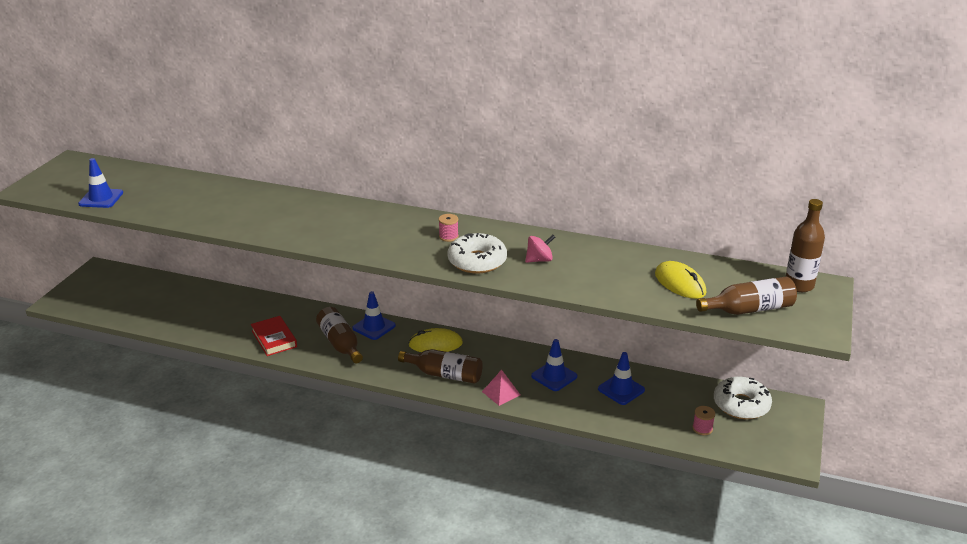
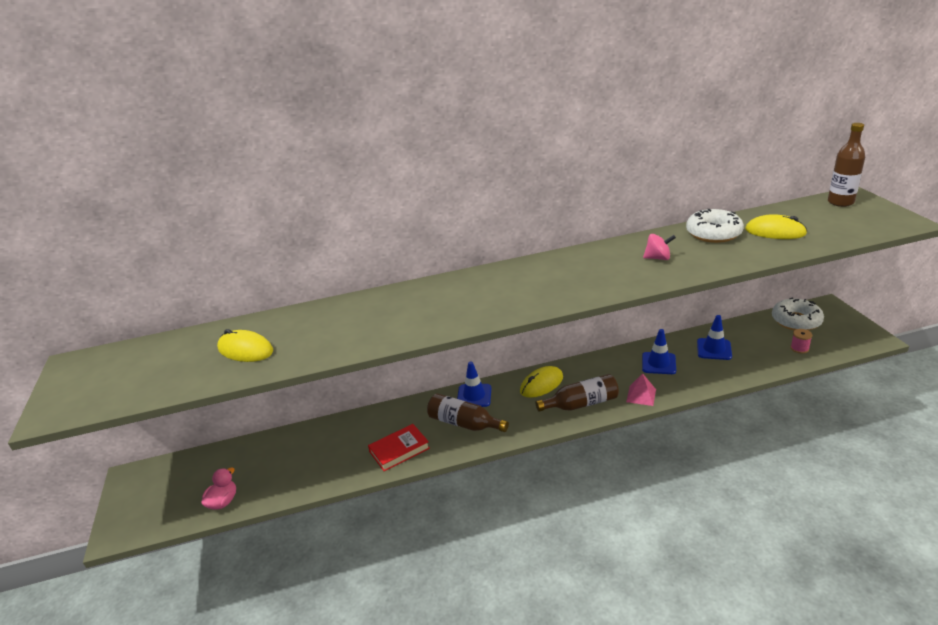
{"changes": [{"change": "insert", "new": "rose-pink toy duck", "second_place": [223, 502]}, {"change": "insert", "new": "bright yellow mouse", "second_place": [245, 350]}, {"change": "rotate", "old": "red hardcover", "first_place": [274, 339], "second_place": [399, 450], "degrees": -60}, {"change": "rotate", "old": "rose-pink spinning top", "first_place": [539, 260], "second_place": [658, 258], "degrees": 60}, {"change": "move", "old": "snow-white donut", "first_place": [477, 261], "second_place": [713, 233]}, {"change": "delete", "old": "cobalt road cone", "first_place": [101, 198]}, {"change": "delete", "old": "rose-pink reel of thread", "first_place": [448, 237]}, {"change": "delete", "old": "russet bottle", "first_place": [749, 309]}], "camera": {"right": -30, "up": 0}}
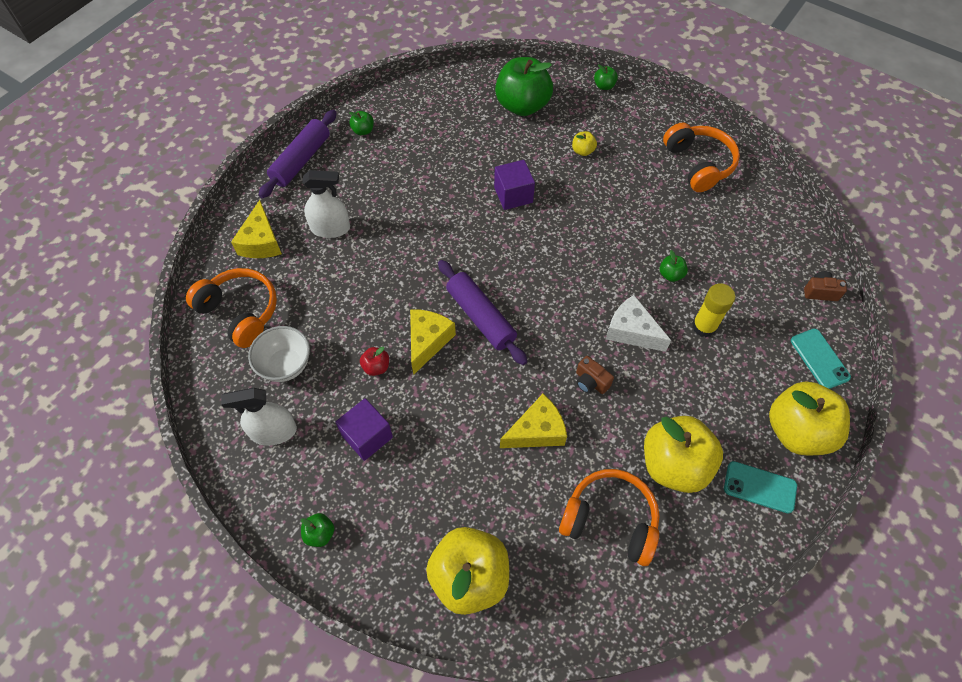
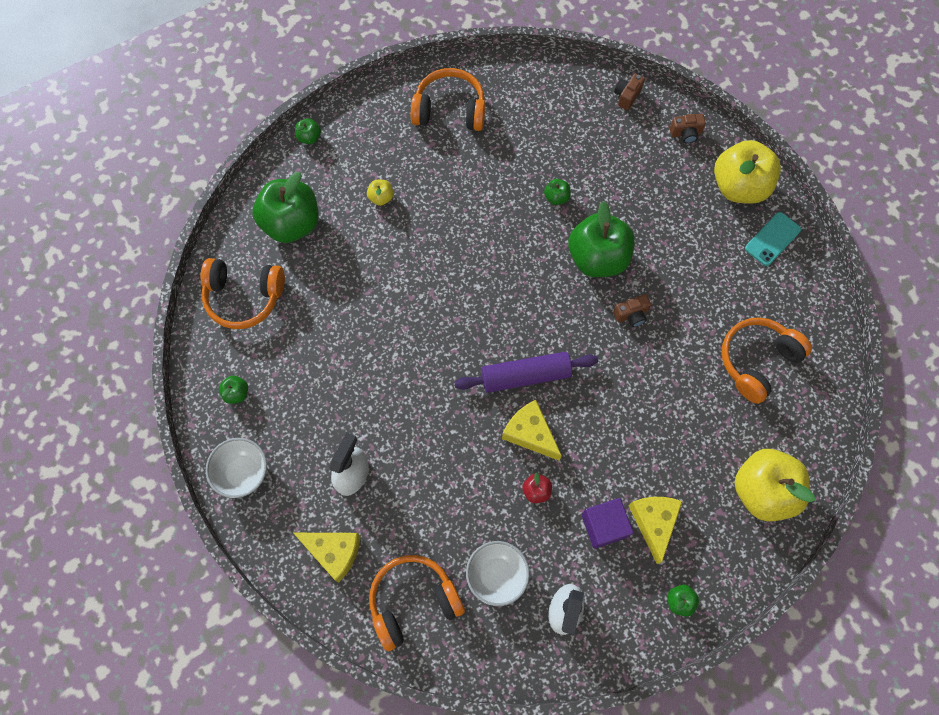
{"changes": [{"change": "insert", "new": "orange-coloured headphones", "second_place": [244, 297]}, {"change": "replace", "old": "royal purple dough roller", "new": "snow-white bowl", "first_place": [301, 160], "second_place": [243, 473]}, {"change": "replace", "old": "snow-white piece of cheese", "new": "green apple", "first_place": [631, 331], "second_place": [597, 258]}, {"change": "move", "old": "bright yellow piece of cheese", "first_place": [537, 431], "second_place": [653, 522]}, {"change": "replace", "old": "teal smartphone", "new": "russet photo camera", "first_place": [819, 359], "second_place": [685, 133]}, {"change": "delete", "old": "royal purple solid cube", "first_place": [513, 195]}, {"change": "delete", "old": "bright yellow apple", "first_place": [674, 464]}, {"change": "delete", "old": "bright yellow glue", "first_place": [704, 326]}], "camera": {"right": -65, "up": 10}}
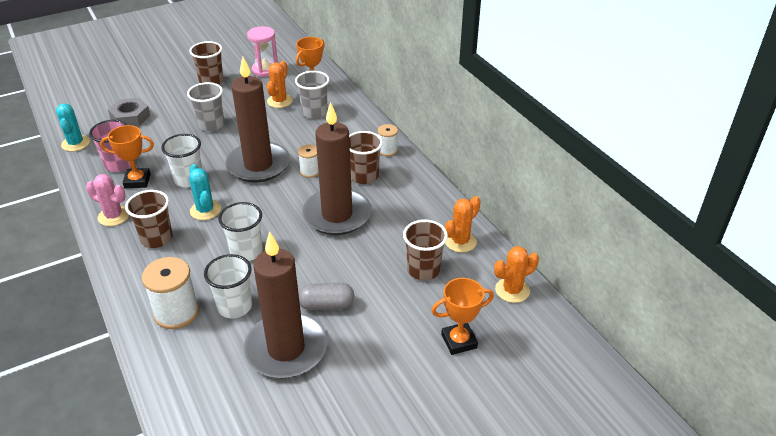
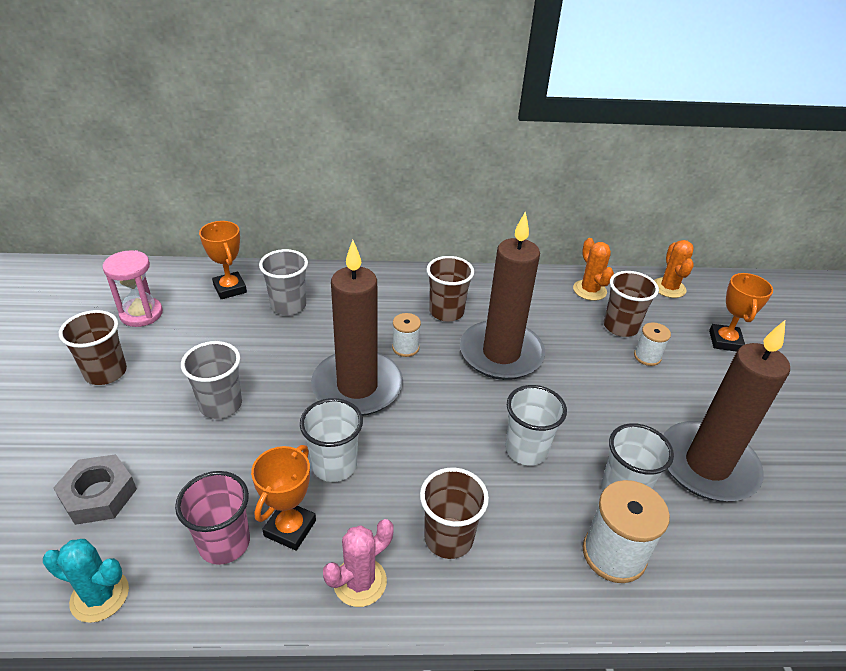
{"changes": [{"change": "move", "old": "snow-white reel of thread", "first_place": [387, 150], "second_place": [647, 356]}, {"change": "delete", "old": "teal prickly plant", "first_place": [205, 210]}, {"change": "delete", "old": "orange-coloured prickly plant", "first_place": [279, 101]}, {"change": "delete", "old": "gray pill", "first_place": [326, 305]}], "camera": {"right": -65, "up": 0}}
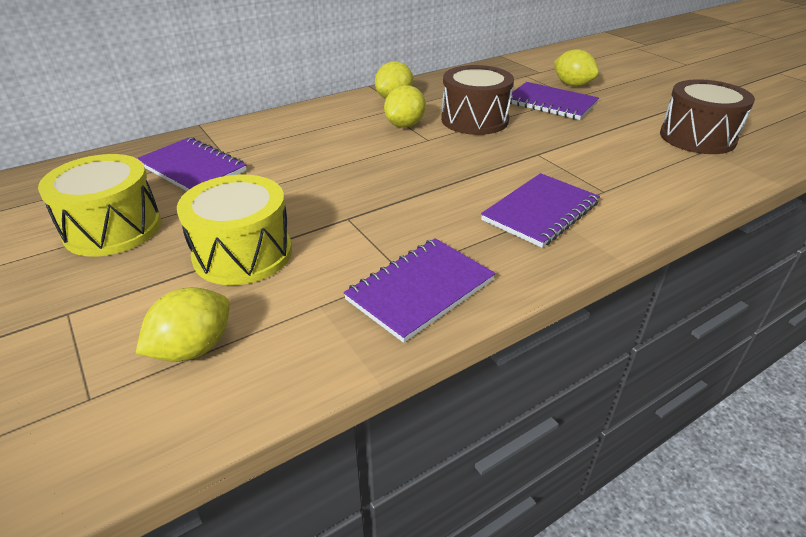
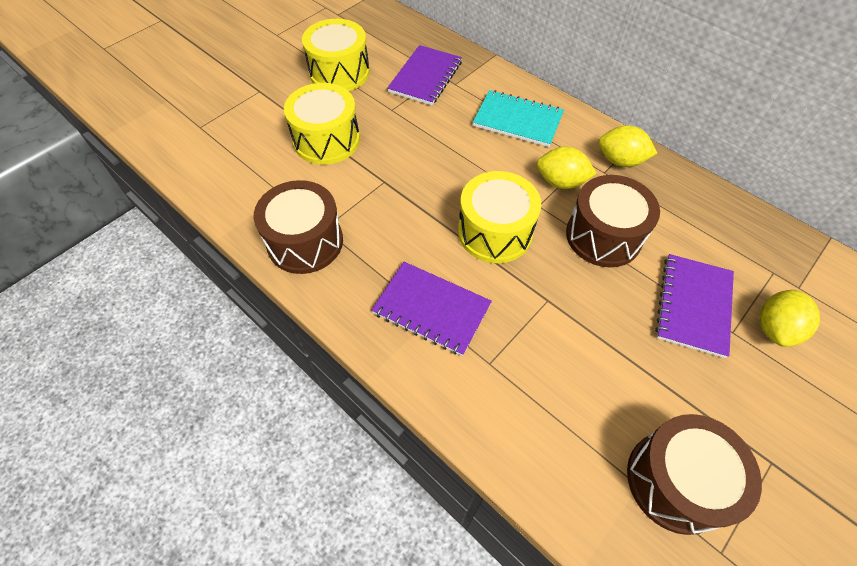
{"changes": [{"change": "replace", "old": "royal purple exercise book", "new": "russet toy drum", "first_place": [420, 290], "second_place": [305, 242]}, {"change": "insert", "new": "bright yellow toy drum", "second_place": [495, 232]}, {"change": "insert", "new": "teal exercise book", "second_place": [517, 120]}, {"change": "delete", "old": "bright yellow lemon", "first_place": [193, 348]}], "camera": {"right": 75, "up": 20}}
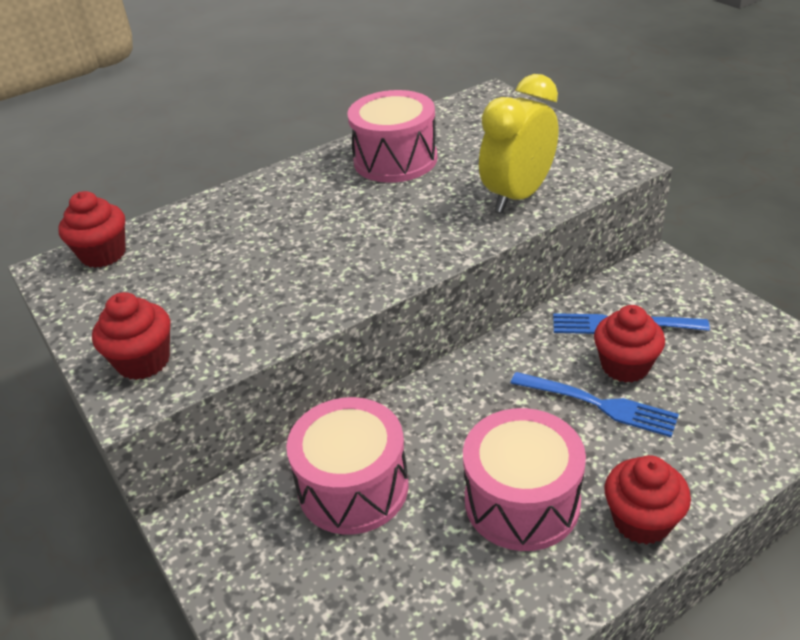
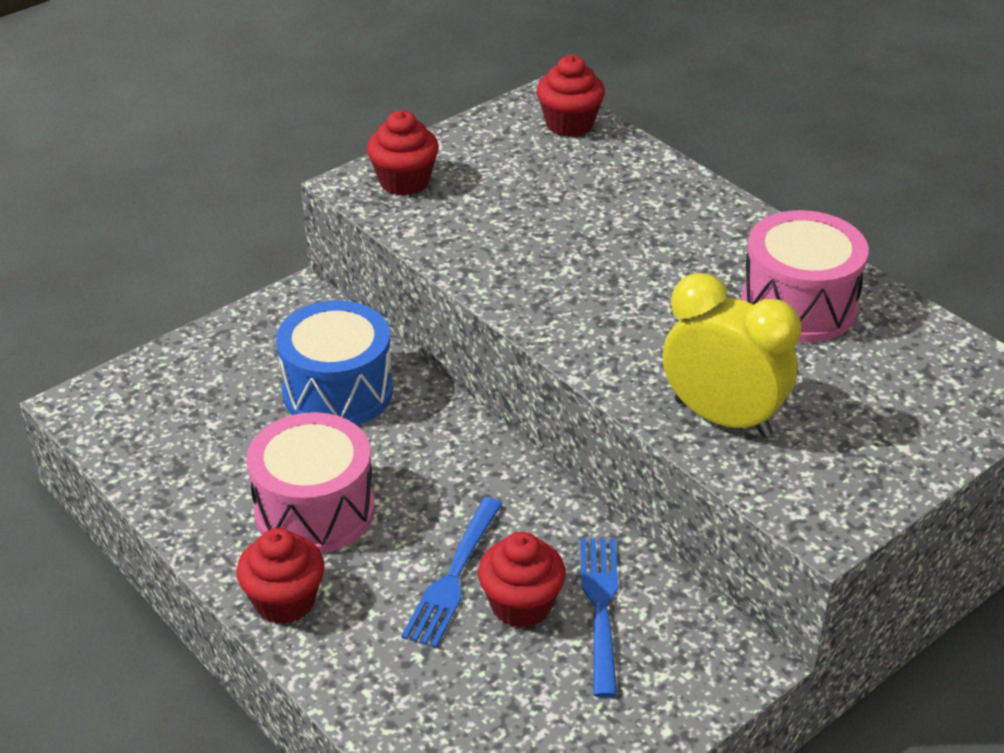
{"changes": [{"change": "recolor", "old": "rose-pink toy drum", "new": "cobalt toy drum", "first_place": [353, 487], "second_place": [338, 391]}], "camera": {"right": 80, "up": 0}}
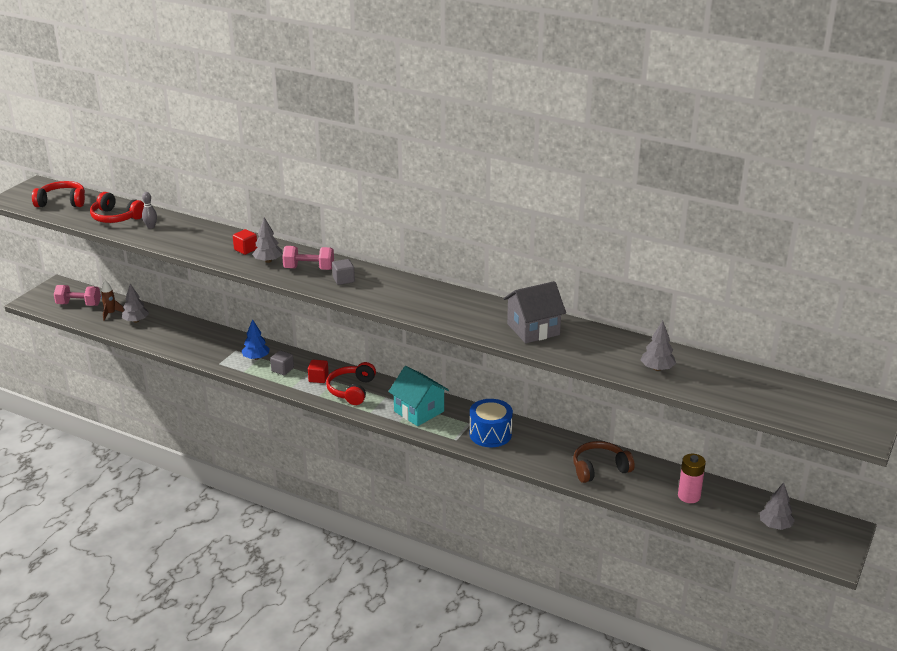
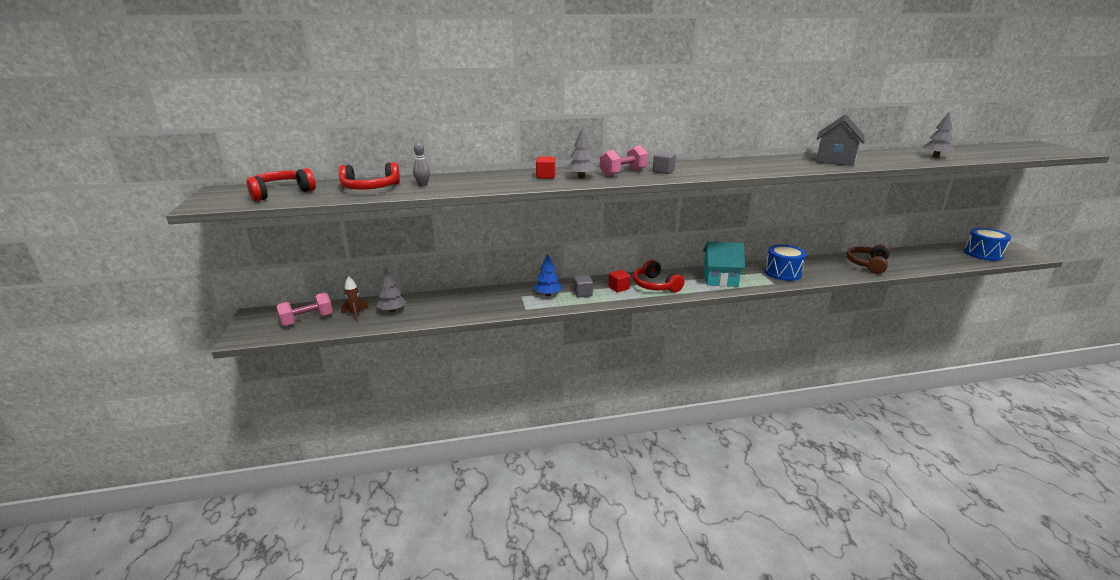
{"changes": [{"change": "replace", "old": "gray toy tree", "new": "cobalt toy drum", "first_place": [775, 525], "second_place": [983, 254]}, {"change": "delete", "old": "rose-pink AA battery", "first_place": [689, 496]}], "camera": {"right": -40, "up": -5}}
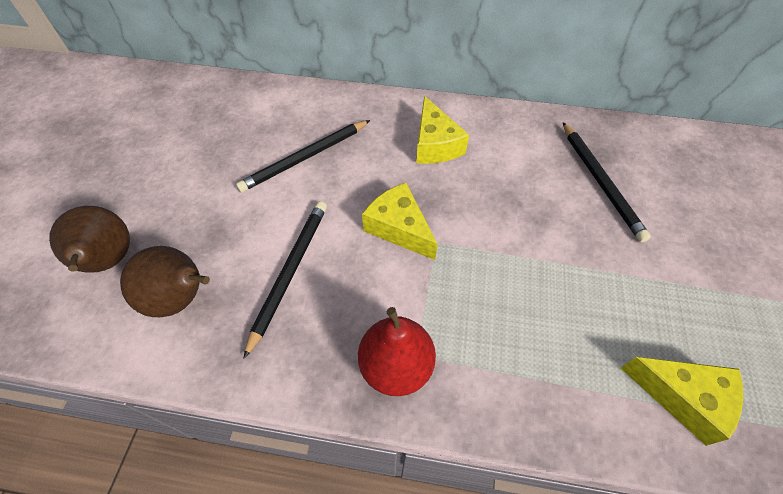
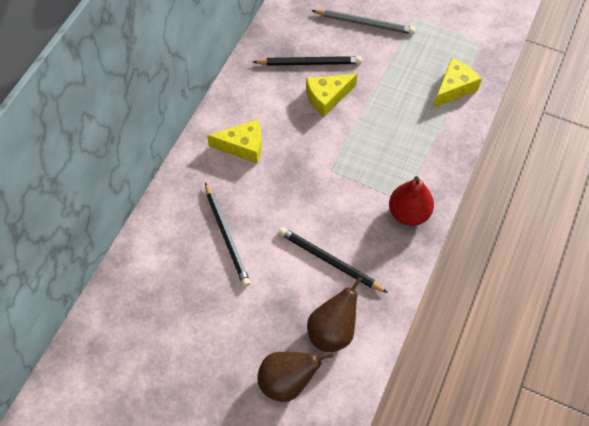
{"changes": [{"change": "move", "old": "bright yellow piece of cheese", "first_place": [399, 228], "second_place": [327, 97]}, {"change": "insert", "new": "gray lead pencil", "second_place": [365, 23]}], "camera": {"right": -75, "up": 5}}
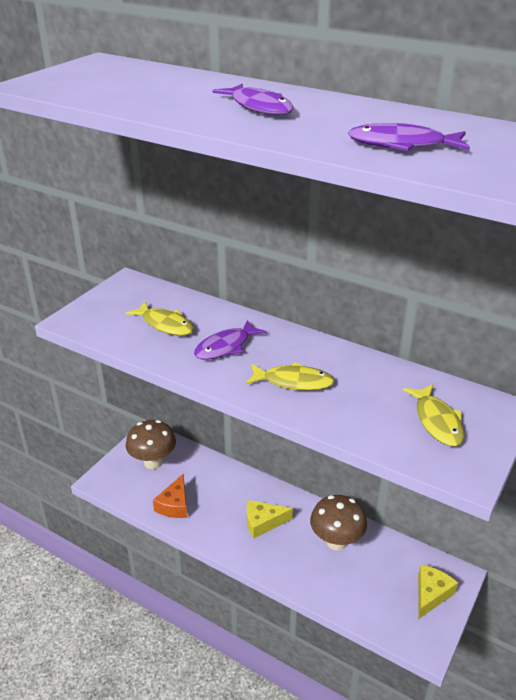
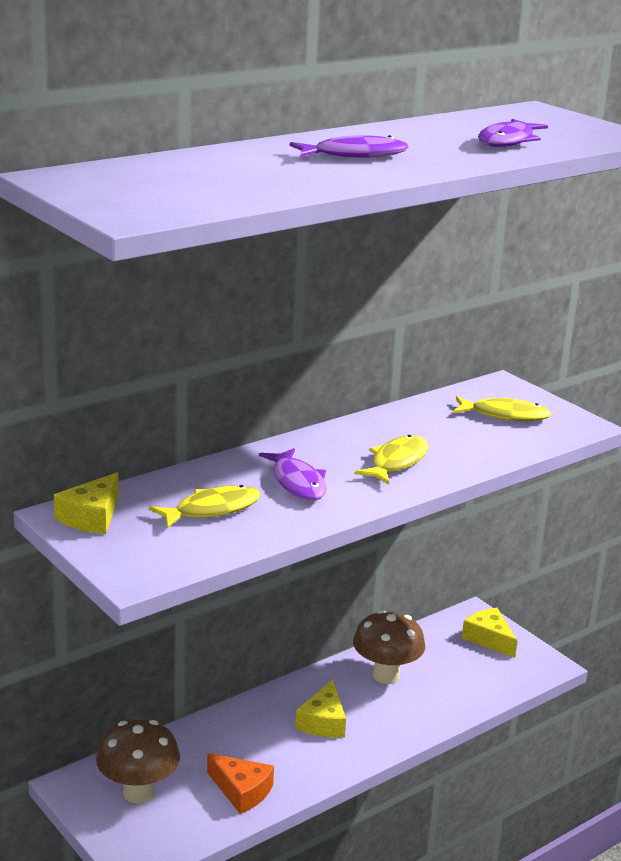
{"changes": [{"change": "insert", "new": "bright yellow piece of cheese", "second_place": [91, 517]}], "camera": {"right": -70, "up": -10}}
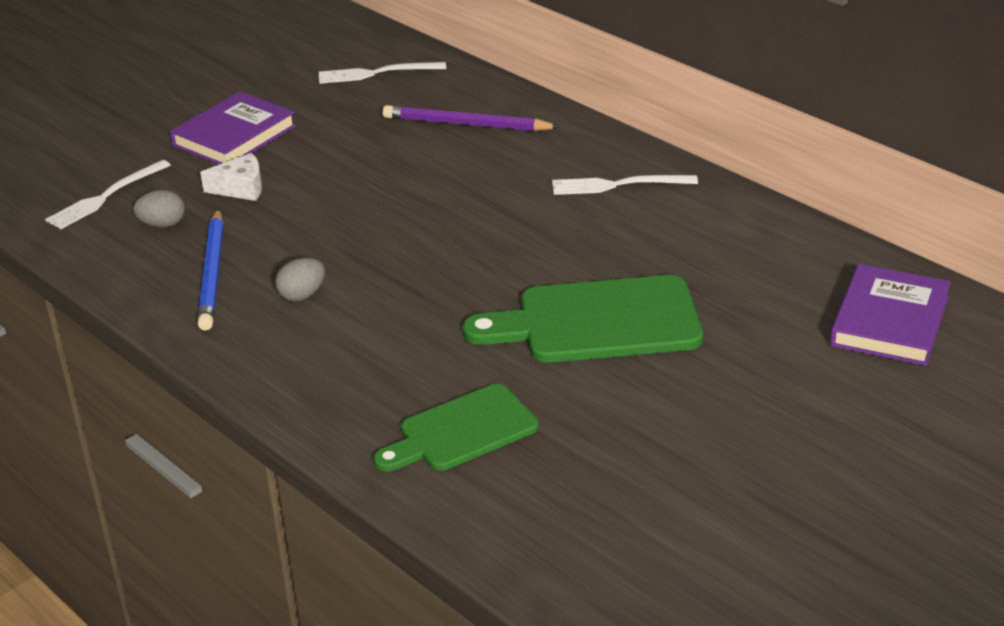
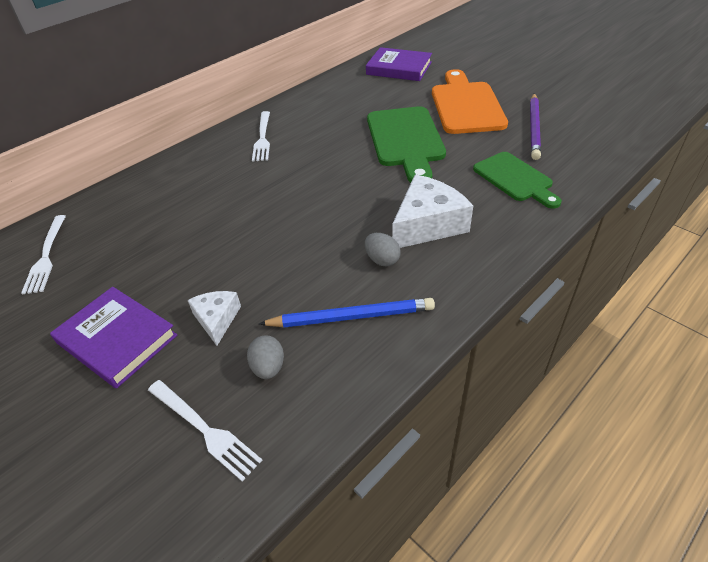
{"changes": [{"change": "insert", "new": "snow-white piece of cheese", "second_place": [427, 224]}, {"change": "insert", "new": "orange-coloured chopping board", "second_place": [466, 105]}, {"change": "move", "old": "royal purple lead pencil", "first_place": [467, 124], "second_place": [534, 128]}], "camera": {"right": -90, "up": 10}}
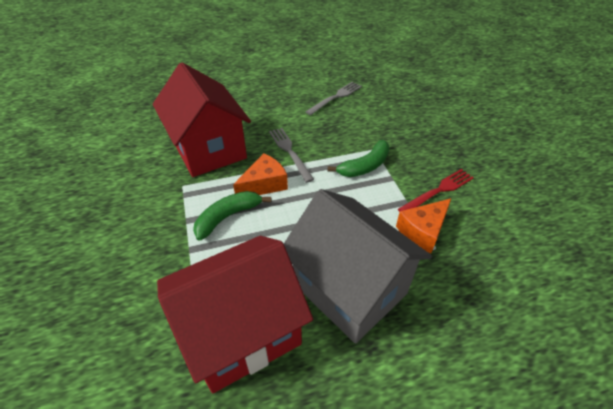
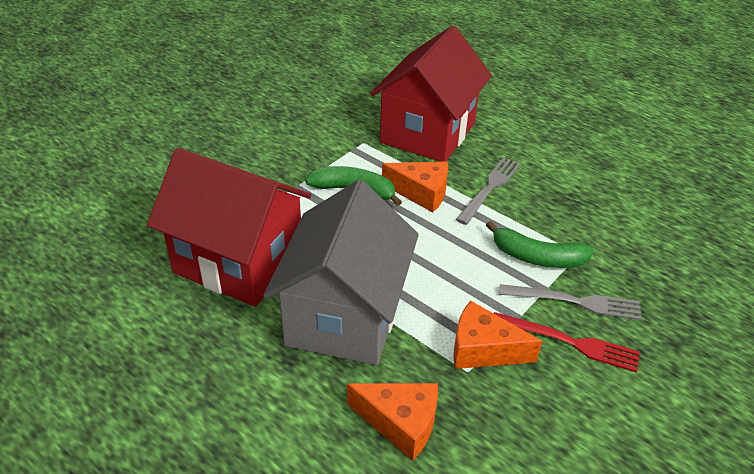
{"changes": [{"change": "insert", "new": "orange-coloured piece of cheese", "second_place": [400, 423]}, {"change": "move", "old": "gray dinner fork", "first_place": [336, 97], "second_place": [575, 302]}], "camera": {"right": 55, "up": -5}}
